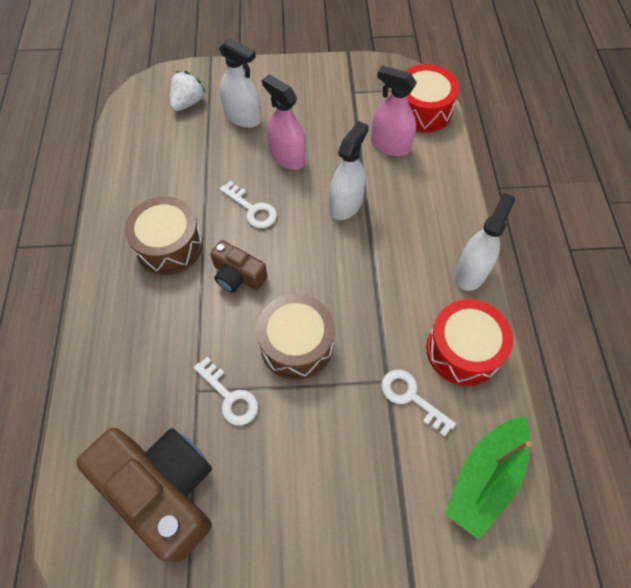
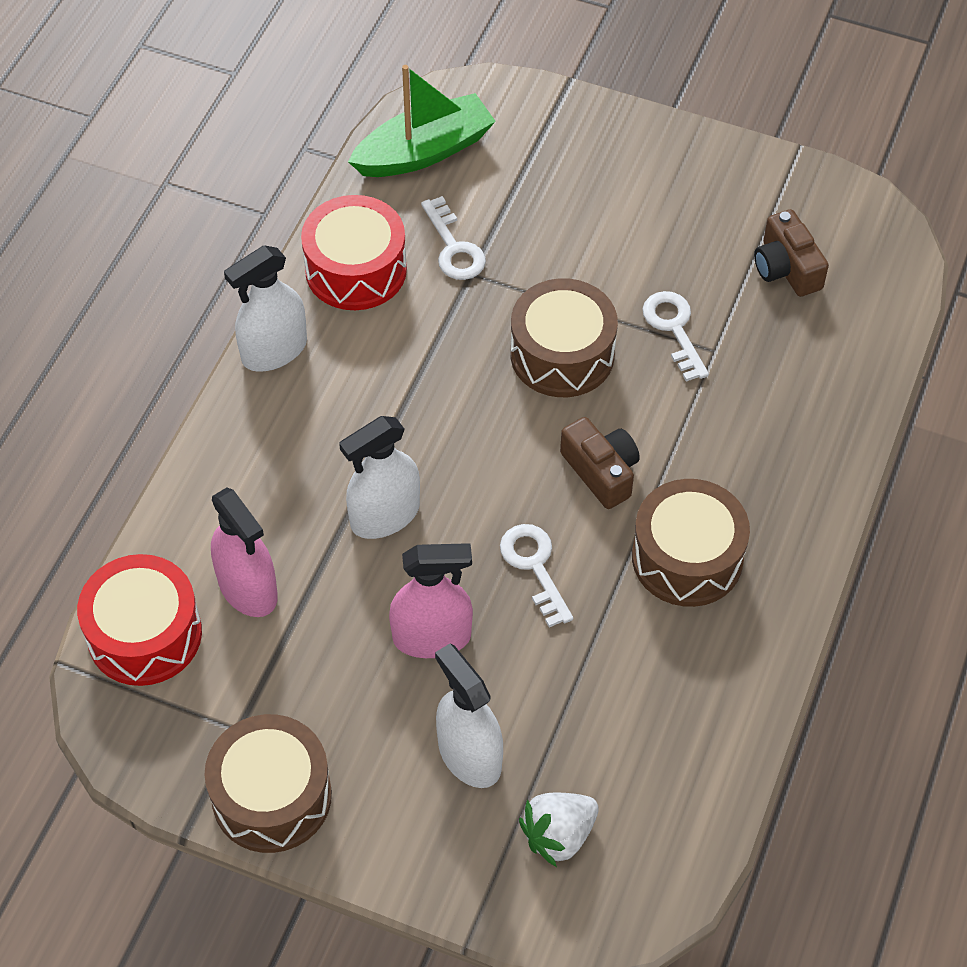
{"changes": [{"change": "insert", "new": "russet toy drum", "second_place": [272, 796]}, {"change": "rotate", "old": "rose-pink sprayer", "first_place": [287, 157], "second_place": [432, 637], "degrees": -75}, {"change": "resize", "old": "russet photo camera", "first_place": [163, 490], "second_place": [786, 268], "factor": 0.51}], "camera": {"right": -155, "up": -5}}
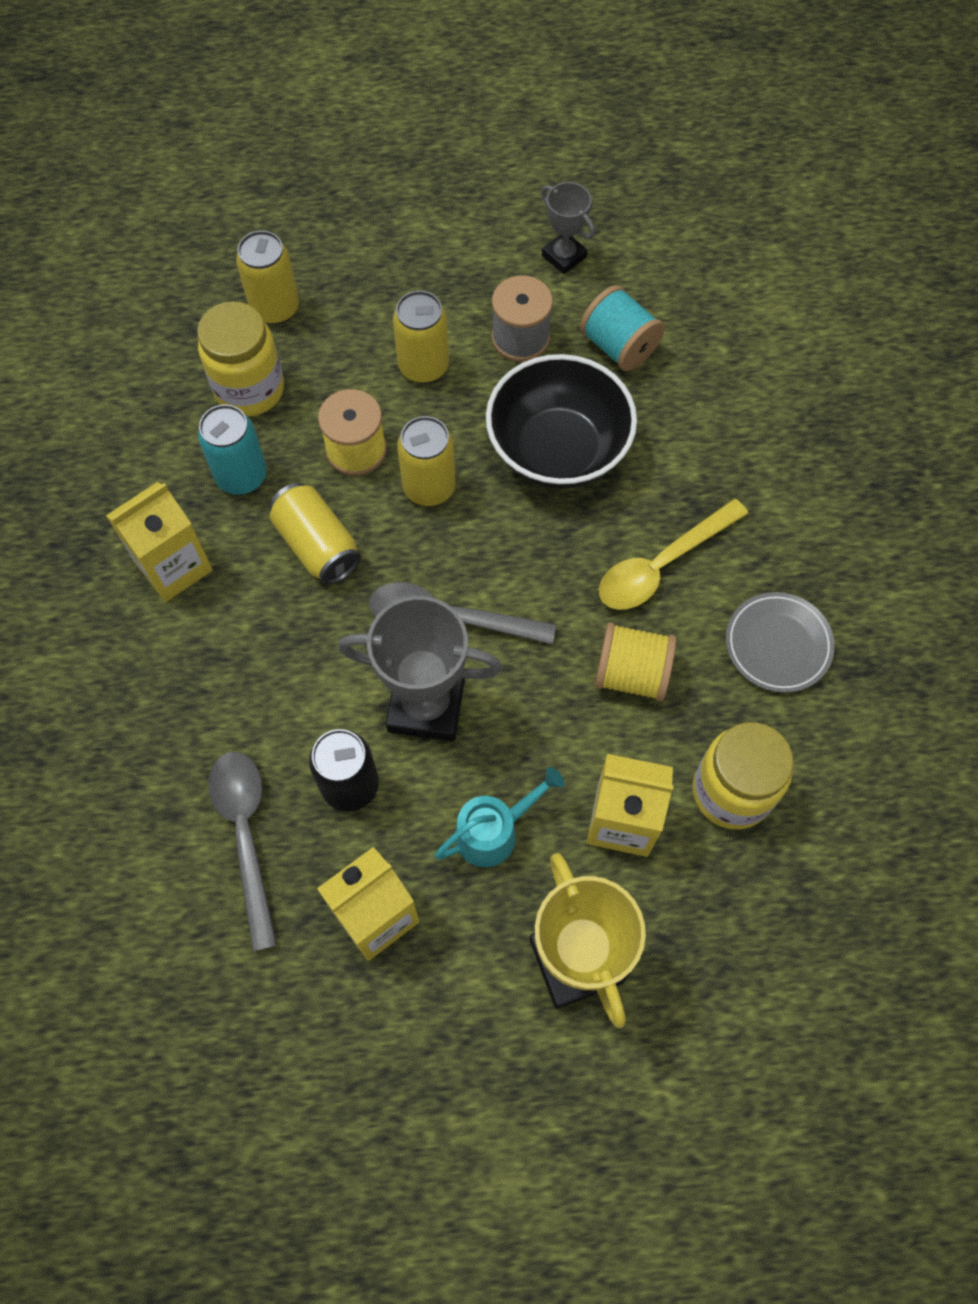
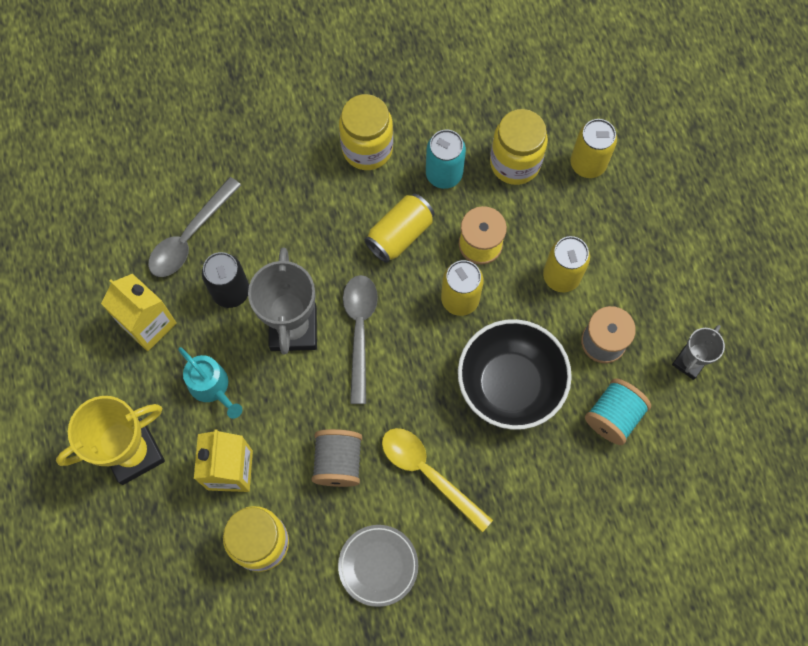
{"changes": [{"change": "rotate", "old": "gray tablespoon", "first_place": [246, 835], "second_place": [190, 236], "degrees": 150}, {"change": "recolor", "old": "bright yellow reel of thread", "new": "gray reel of thread", "first_place": [631, 673], "second_place": [338, 462]}, {"change": "replace", "old": "bright yellow juice carton", "new": "bright yellow preserve jar", "first_place": [174, 566], "second_place": [367, 149]}], "camera": {"right": 80, "up": 5}}
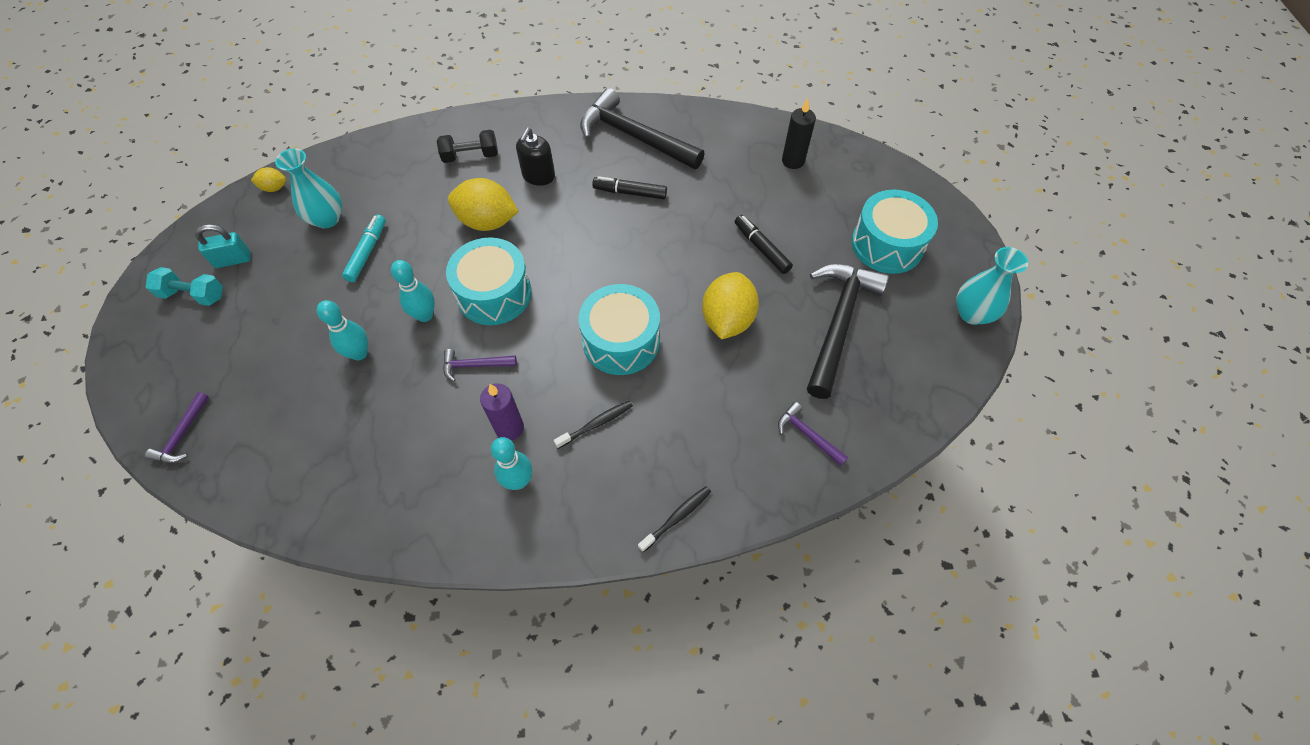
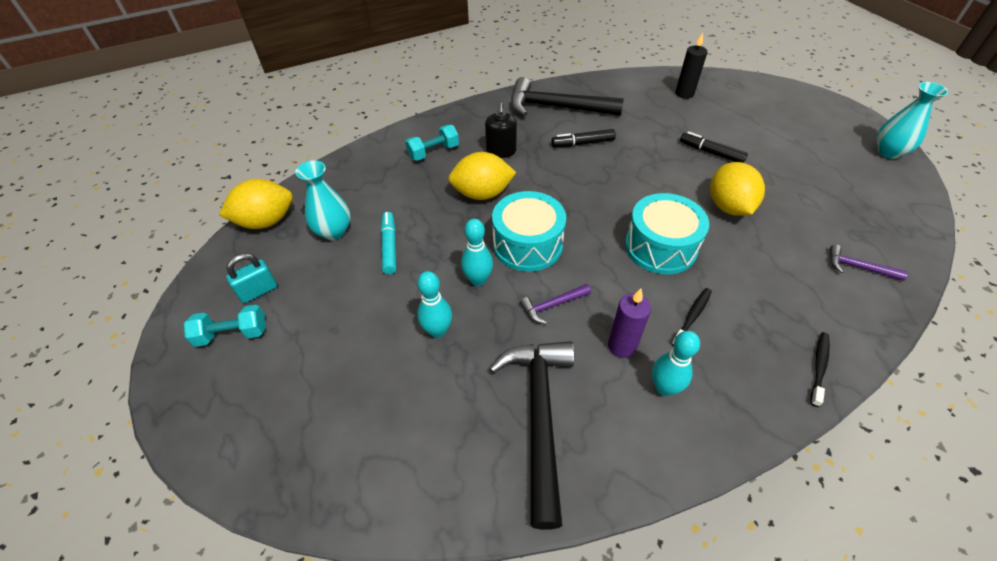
{"changes": [{"change": "resize", "old": "bright yellow lemon", "first_place": [274, 188], "second_place": [266, 221], "factor": 2.05}, {"change": "recolor", "old": "ebony dumbbell", "new": "teal dumbbell", "first_place": [470, 156], "second_place": [433, 152]}, {"change": "move", "old": "ebony claw hammer", "first_place": [838, 323], "second_place": [539, 416]}, {"change": "delete", "old": "royal purple claw hammer", "first_place": [182, 435]}, {"change": "delete", "old": "teal toy drum", "first_place": [887, 245]}], "camera": {"right": -20, "up": -10}}
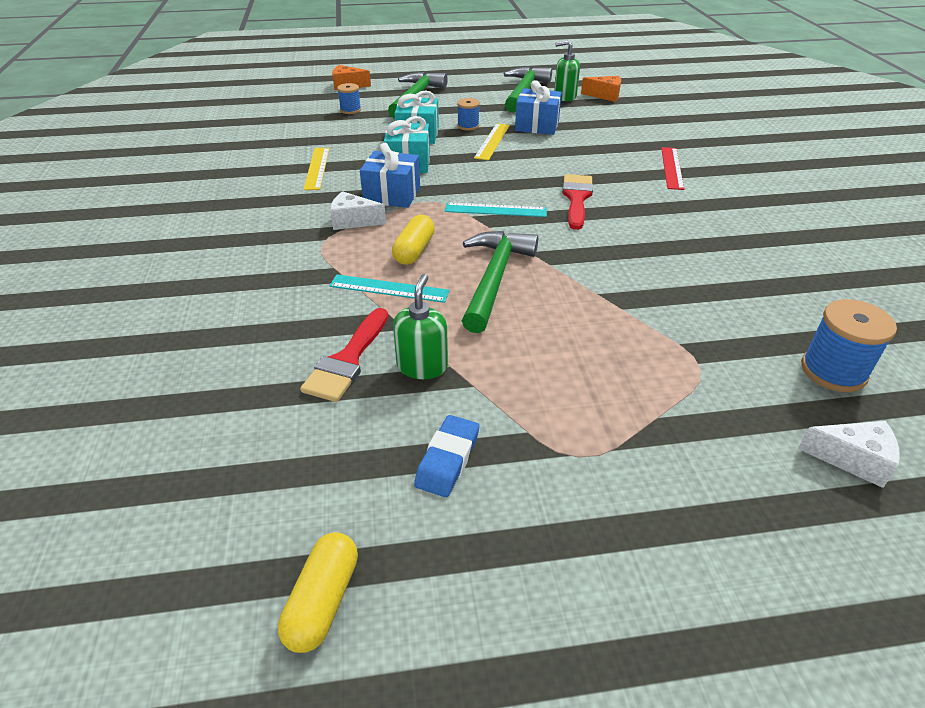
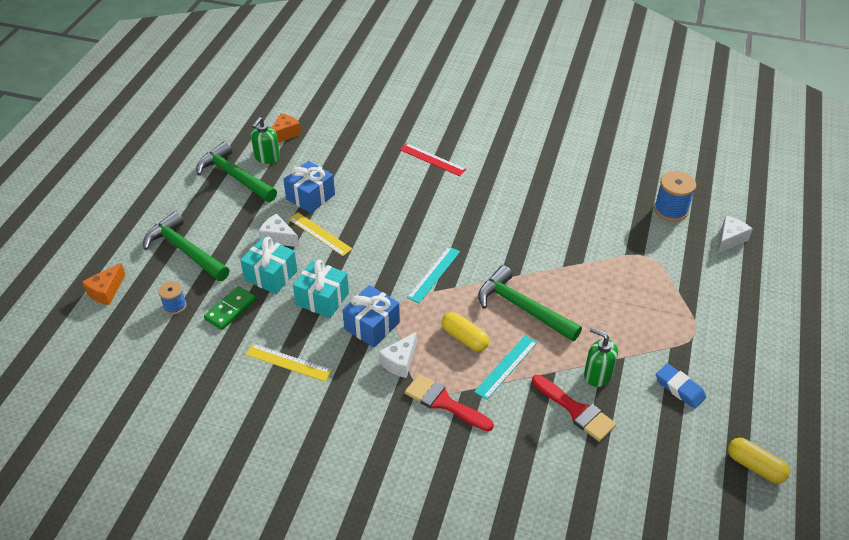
{"changes": [{"change": "insert", "new": "green domino tile", "second_place": [230, 310]}, {"change": "replace", "old": "cobalt reel of thread", "new": "snow-white piece of cheese", "first_place": [468, 126], "second_place": [278, 237]}, {"change": "move", "old": "red paint brush", "first_place": [576, 198], "second_place": [443, 402]}], "camera": {"right": -65, "up": 5}}
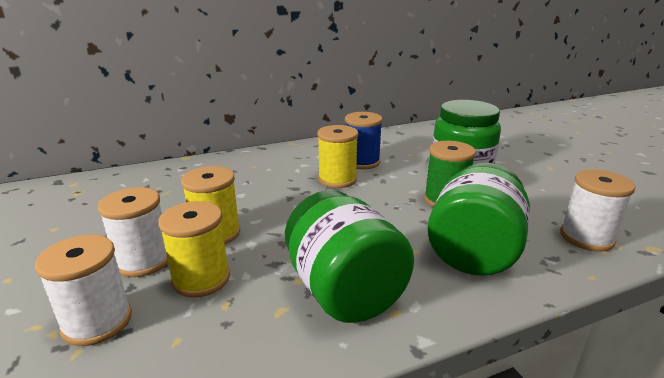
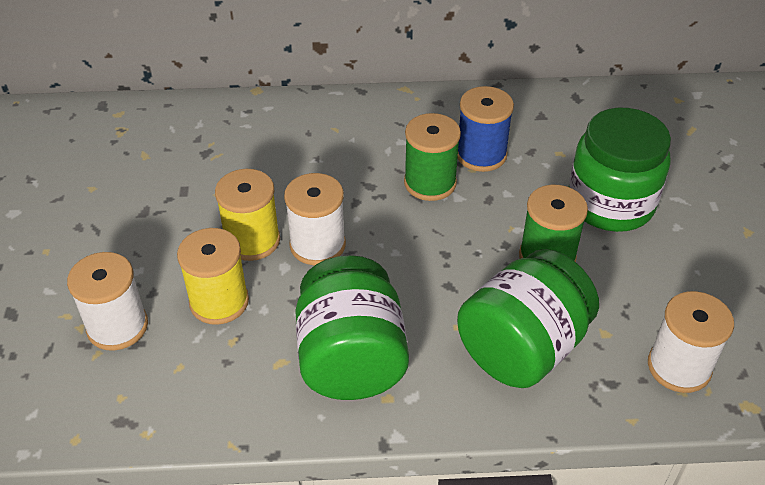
{"changes": [{"change": "move", "old": "snow-white reel of thread", "first_place": [143, 261], "second_place": [317, 245]}, {"change": "recolor", "old": "bright yellow reel of thread", "new": "green reel of thread", "first_place": [337, 179], "second_place": [430, 183]}], "camera": {"right": 20, "up": 20}}
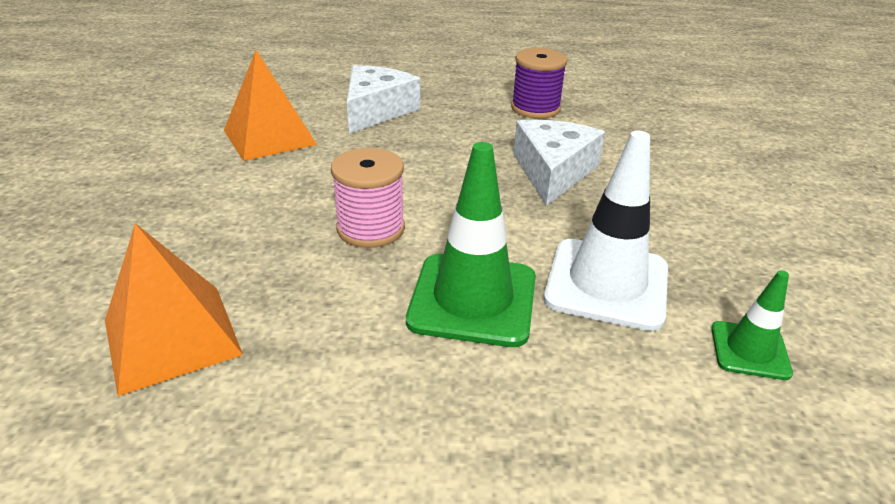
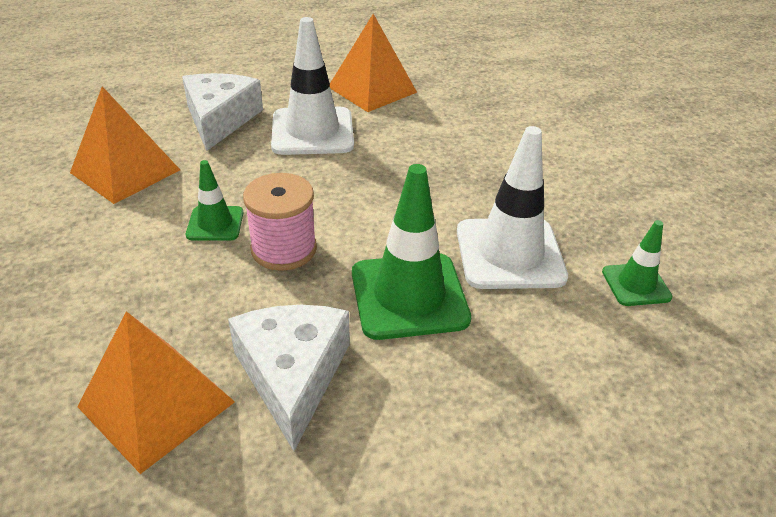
{"changes": [{"change": "insert", "new": "green road cone", "second_place": [215, 224]}, {"change": "move", "old": "snow-white piece of cheese", "first_place": [553, 172], "second_place": [293, 375]}, {"change": "insert", "new": "snow-white road cone", "second_place": [312, 132]}, {"change": "replace", "old": "royal purple reel of thread", "new": "orange-coloured pyramid shape", "first_place": [535, 108], "second_place": [372, 89]}], "camera": {"right": -20, "up": 5}}
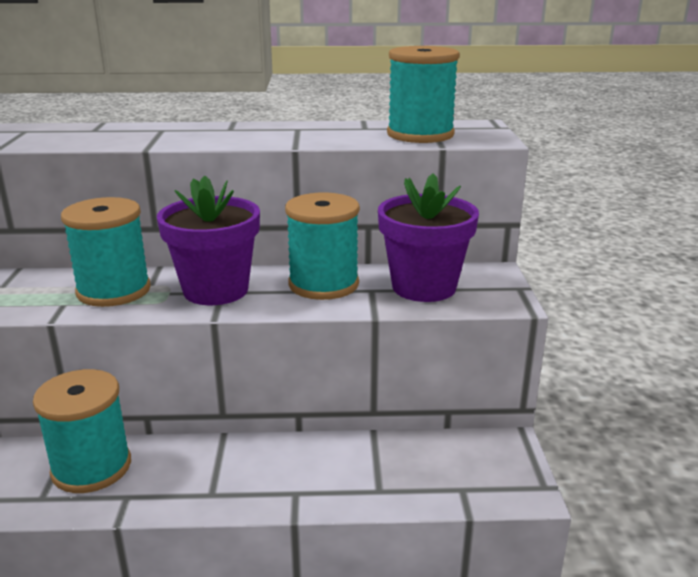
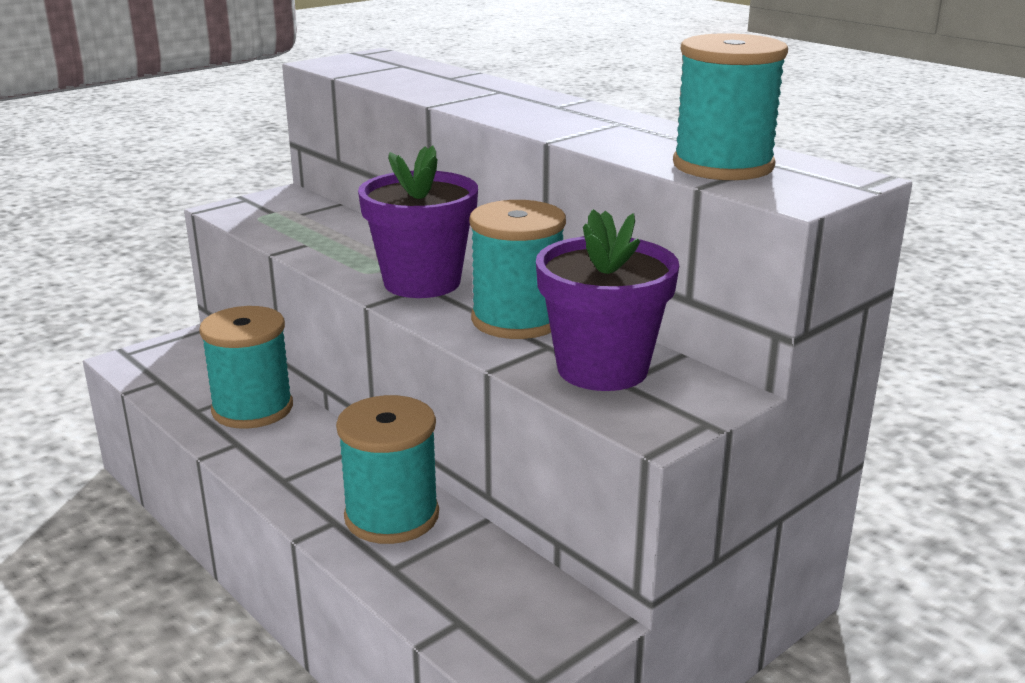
{"changes": [{"change": "move", "old": "teal reel of thread", "first_place": [114, 290], "second_place": [392, 516]}], "camera": {"right": 50, "up": 0}}
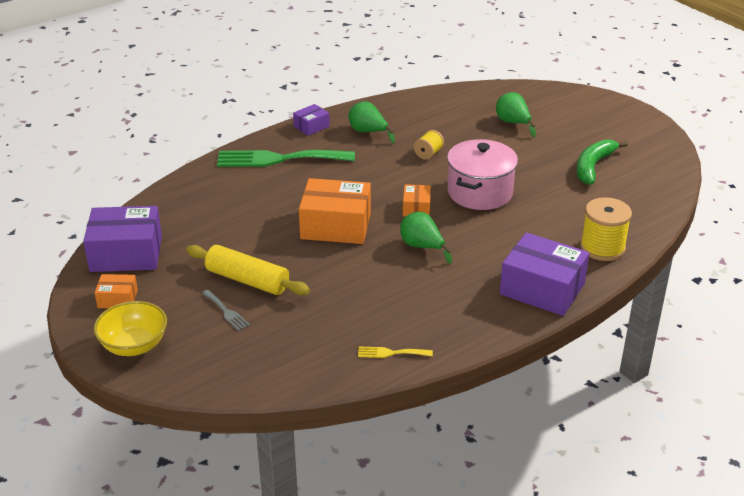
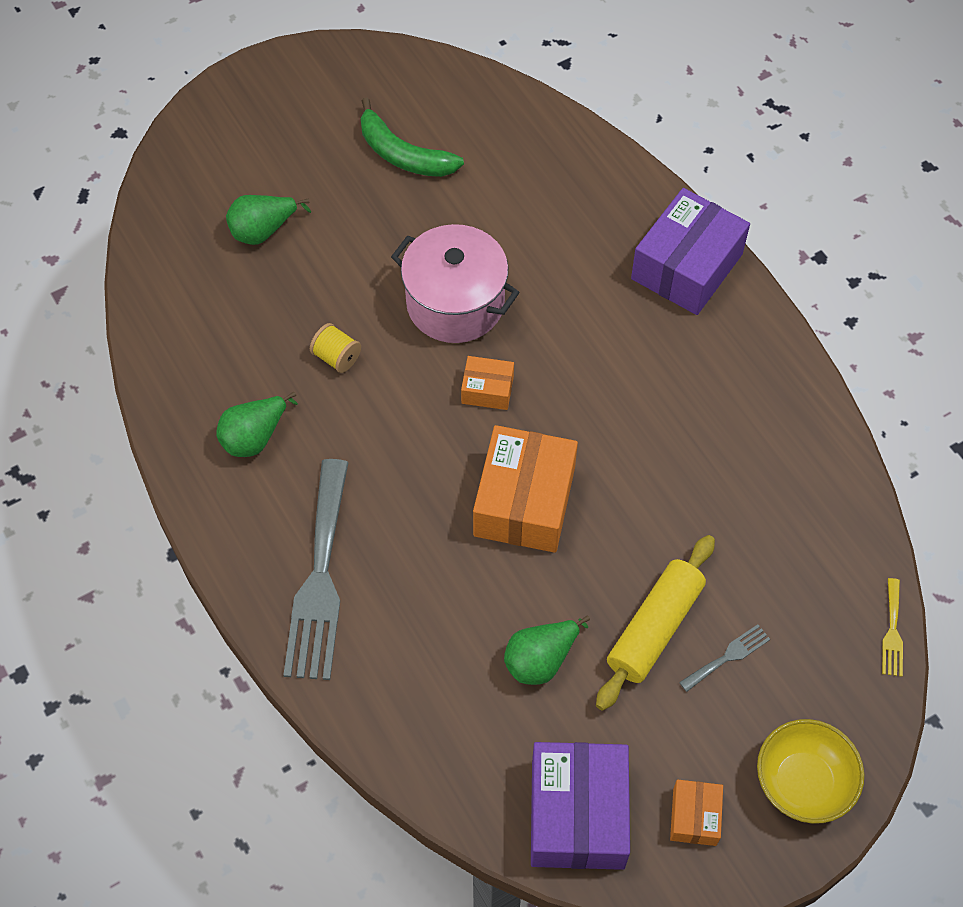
{"changes": [{"change": "recolor", "old": "green dinner fork", "new": "gray dinner fork", "first_place": [278, 159], "second_place": [320, 579]}, {"change": "move", "old": "green pear fruit", "first_place": [422, 247], "second_place": [541, 659]}, {"change": "move", "old": "bright yellow dinner fork", "first_place": [391, 353], "second_place": [892, 632]}, {"change": "delete", "old": "royal purple package", "first_place": [311, 126]}, {"change": "delete", "old": "bright yellow reel of thread", "first_place": [602, 248]}], "camera": {"right": -85, "up": 25}}
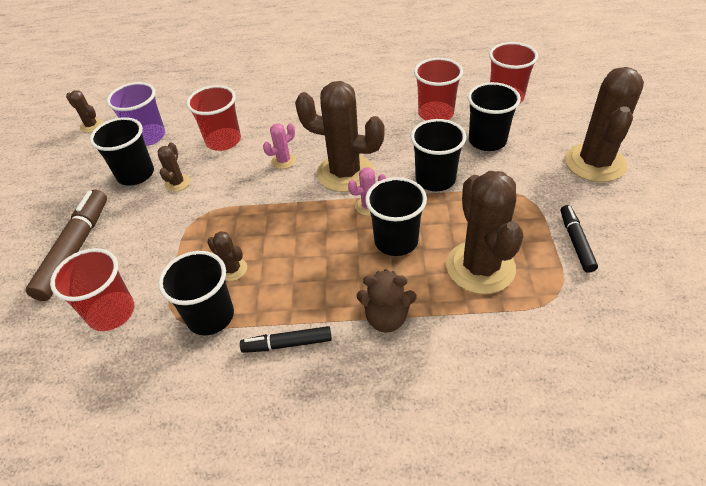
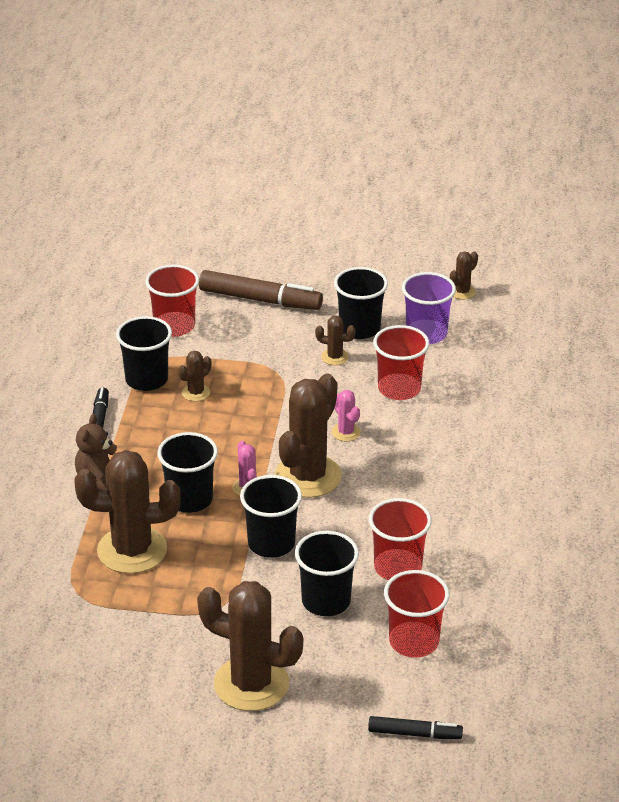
{"changes": [{"change": "move", "old": "ebony felt pen", "first_place": [576, 242], "second_place": [414, 733]}], "camera": {"right": 95, "up": -10}}
